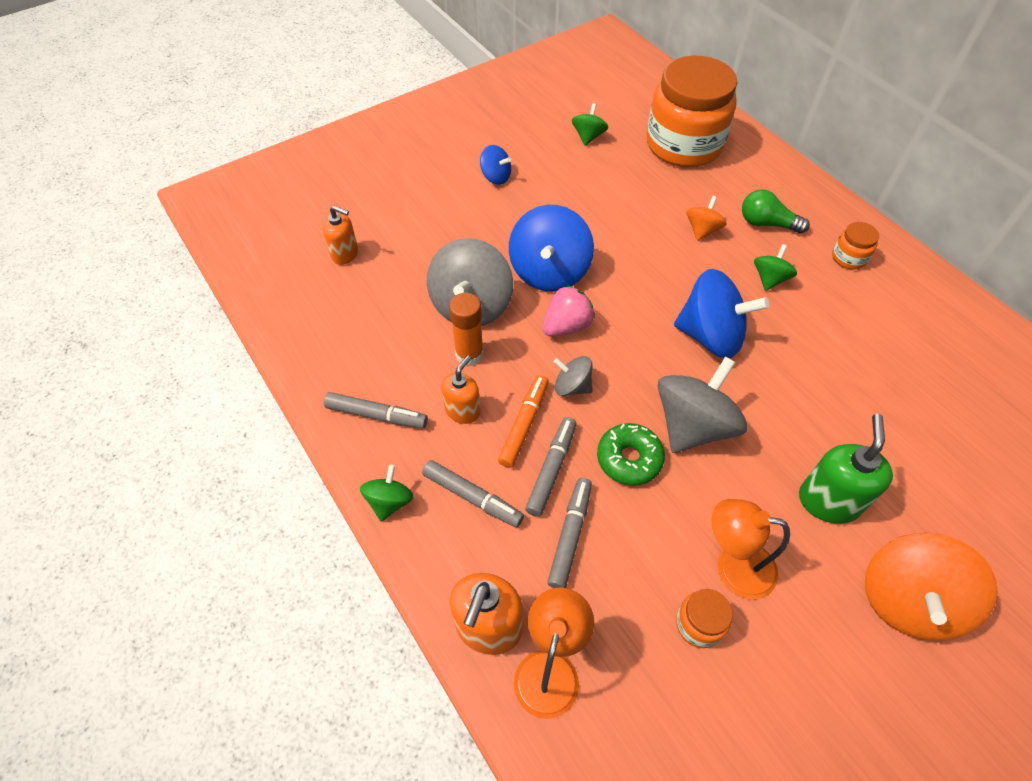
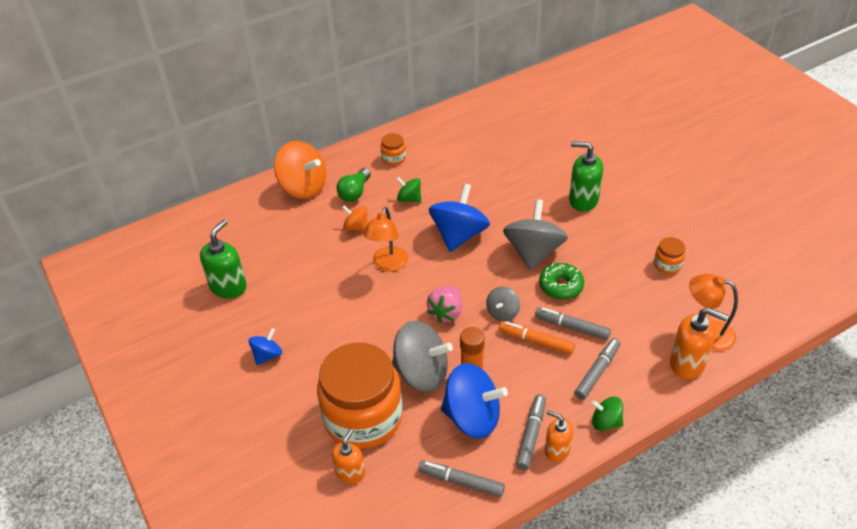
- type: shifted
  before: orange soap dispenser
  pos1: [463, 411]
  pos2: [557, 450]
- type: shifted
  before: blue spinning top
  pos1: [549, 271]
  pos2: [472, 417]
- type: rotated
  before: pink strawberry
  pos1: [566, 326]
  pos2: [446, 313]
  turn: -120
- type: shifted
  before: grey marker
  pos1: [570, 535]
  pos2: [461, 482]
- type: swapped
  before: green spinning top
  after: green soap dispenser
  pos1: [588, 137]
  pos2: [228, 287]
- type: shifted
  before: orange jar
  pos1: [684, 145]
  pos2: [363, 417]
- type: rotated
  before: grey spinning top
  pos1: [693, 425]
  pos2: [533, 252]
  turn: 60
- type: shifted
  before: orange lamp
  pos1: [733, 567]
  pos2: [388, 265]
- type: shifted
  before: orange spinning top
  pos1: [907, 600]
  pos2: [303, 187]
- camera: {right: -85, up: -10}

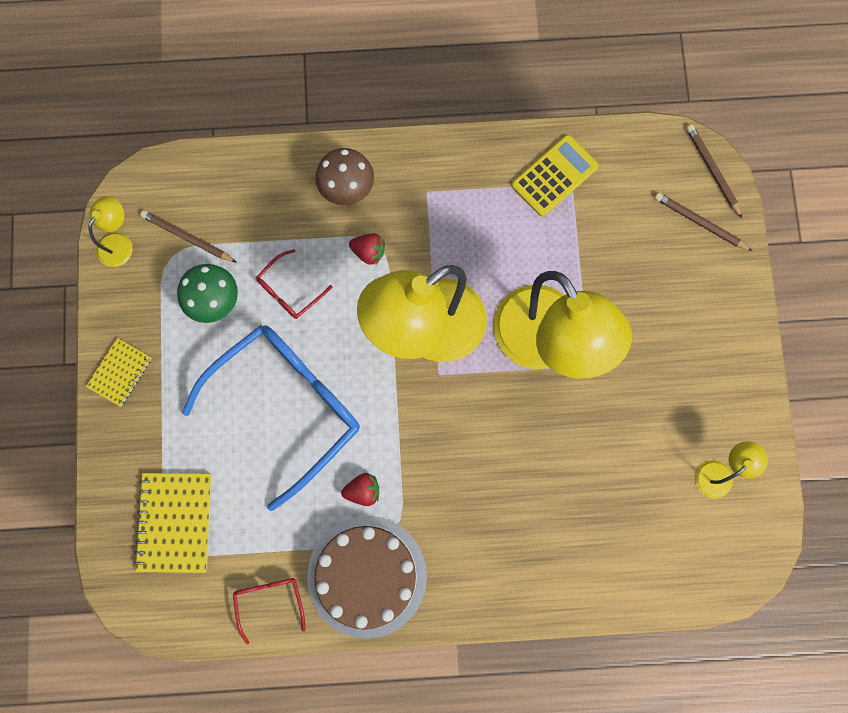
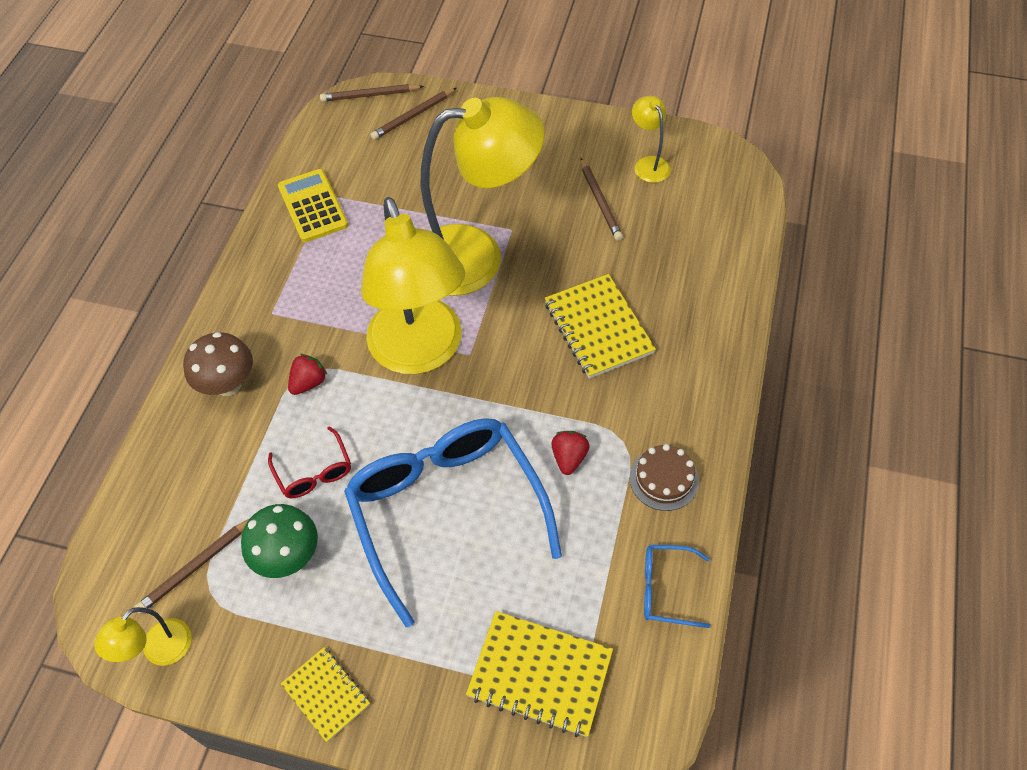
- type: rotated
  before: yellow lamp
  pos1: [119, 243]
  pos2: [159, 651]
  turn: -105
- type: repainted
  before: red glasses
  after: blue glasses
  pos1: [269, 601]
  pos2: [665, 589]
- type: scaled
  before: brown cake
  pos1: [367, 576]
  pos2: [664, 479]
  scale: 0.5
- type: new
  after: yellow notebook
  pos2: [598, 328]
- type: new
  after: brown pencil
  pos2: [600, 202]
- camera: {right: -70, up: -20}

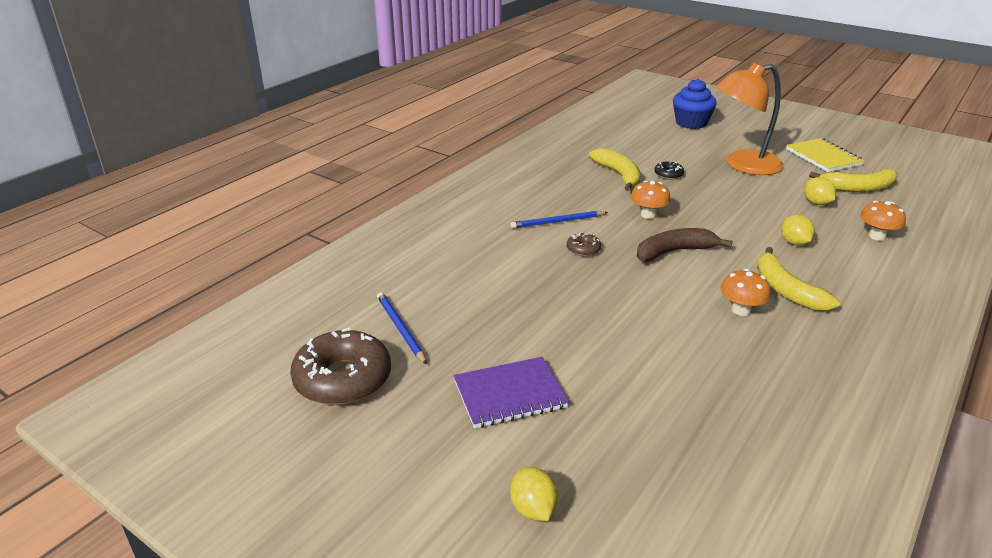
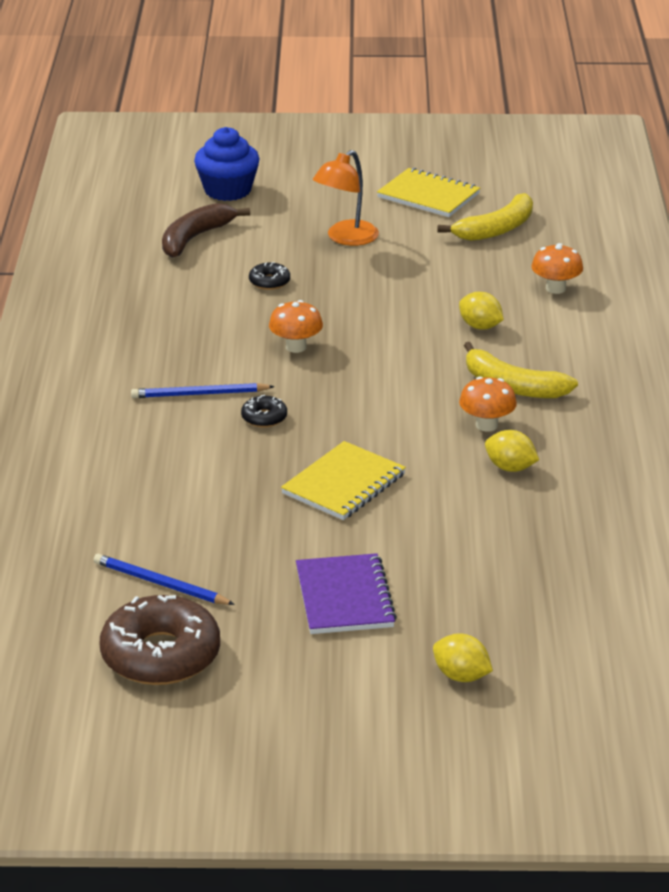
- type: rotated
  before: purple notebook
  pos1: [510, 395]
  pos2: [344, 597]
  turn: -45
- type: rotated
  before: blue pencil
  pos1: [557, 222]
  pos2: [199, 394]
  turn: 45
- type: repainted
  before: brown donut
  after: black donut
  pos1: [583, 249]
  pos2: [264, 418]
- type: gone
  before: yellow banana
  pos1: [618, 175]
- type: shifted
  before: brown banana
  pos1: [674, 252]
  pos2: [195, 238]
- type: scaled
  before: orange lamp
  pos1: [743, 165]
  pos2: [346, 238]
  scale: 0.65
- type: shifted
  before: yellow lemon
  pos1: [816, 203]
  pos2: [510, 468]
- type: new
  after: yellow notebook
  pos2: [344, 484]
- camera: {right: -35, up: 0}

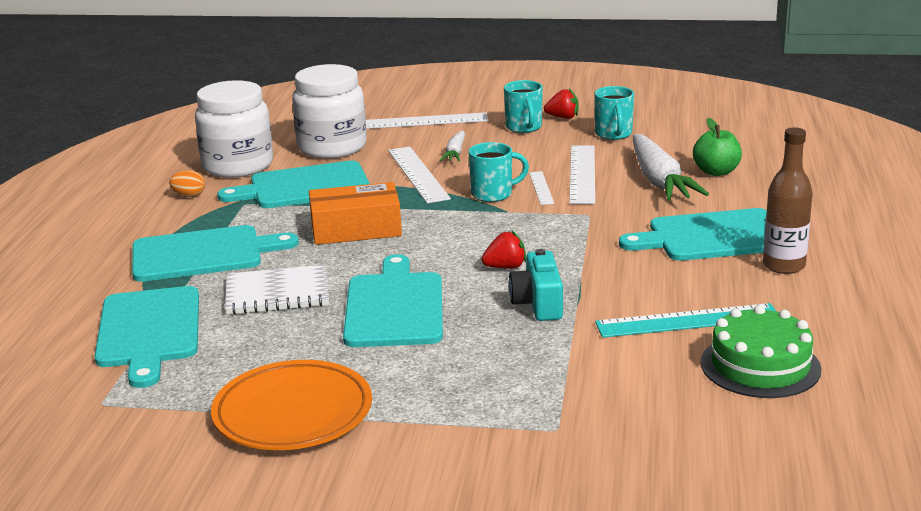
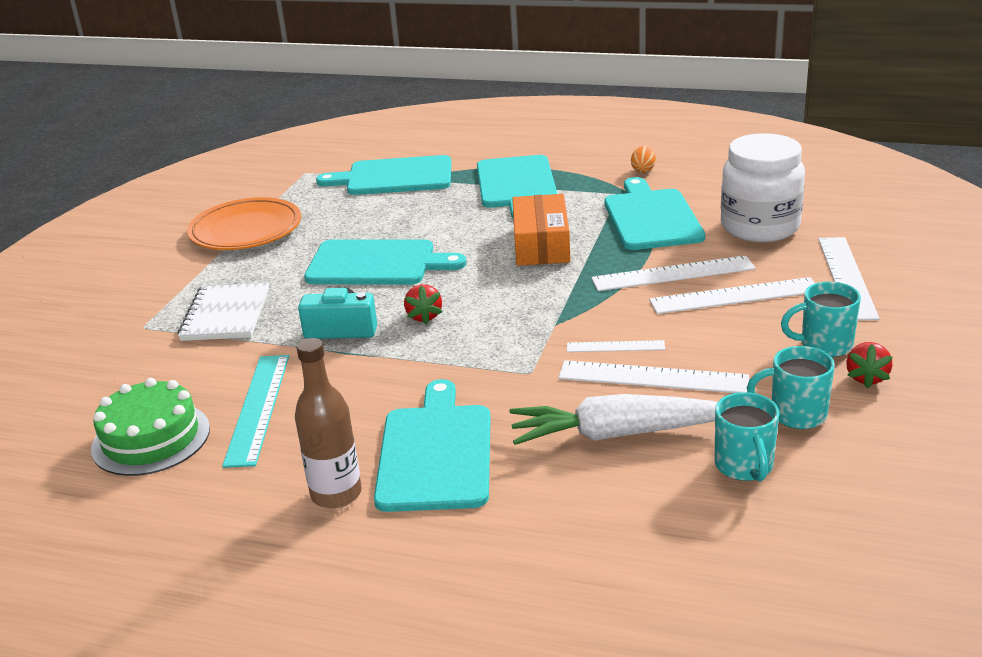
- type: gone
  before: white jar
  pos1: [238, 166]
- type: shifted
  before: white notebook
  pos1: [277, 293]
  pos2: [226, 315]
- type: swapped
  before: white carrot
  after: white ruler
  pos1: [455, 153]
  pos2: [734, 296]
- type: shifted
  before: turquoise mug
  pos1: [493, 194]
  pos2: [744, 466]
- type: gone
  before: green apple
  pos1: [716, 172]
- camera: {right: 100, up: 5}

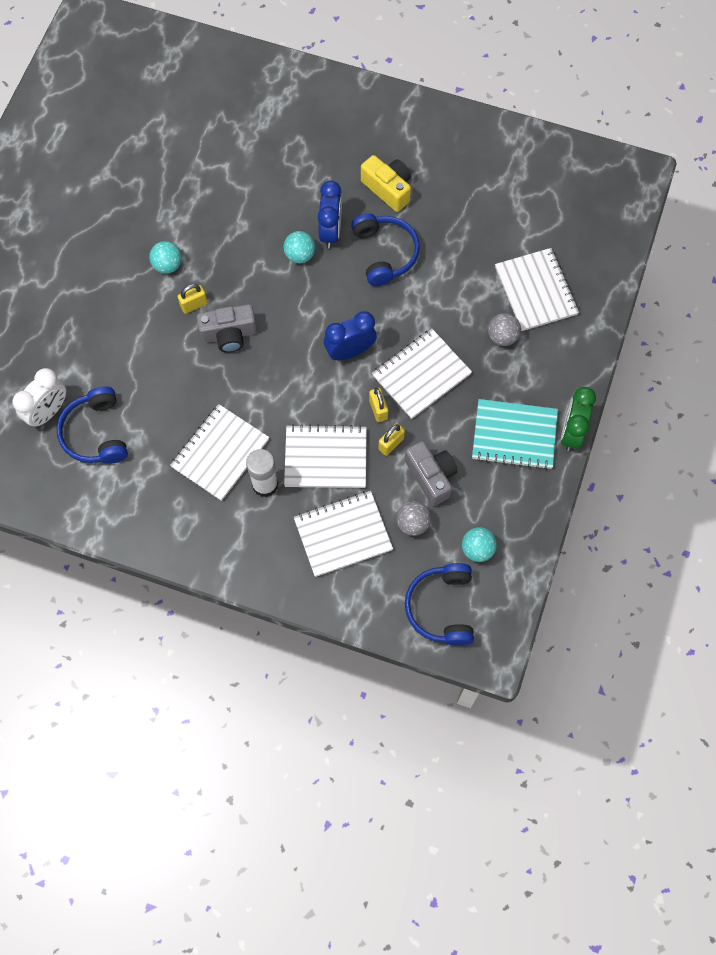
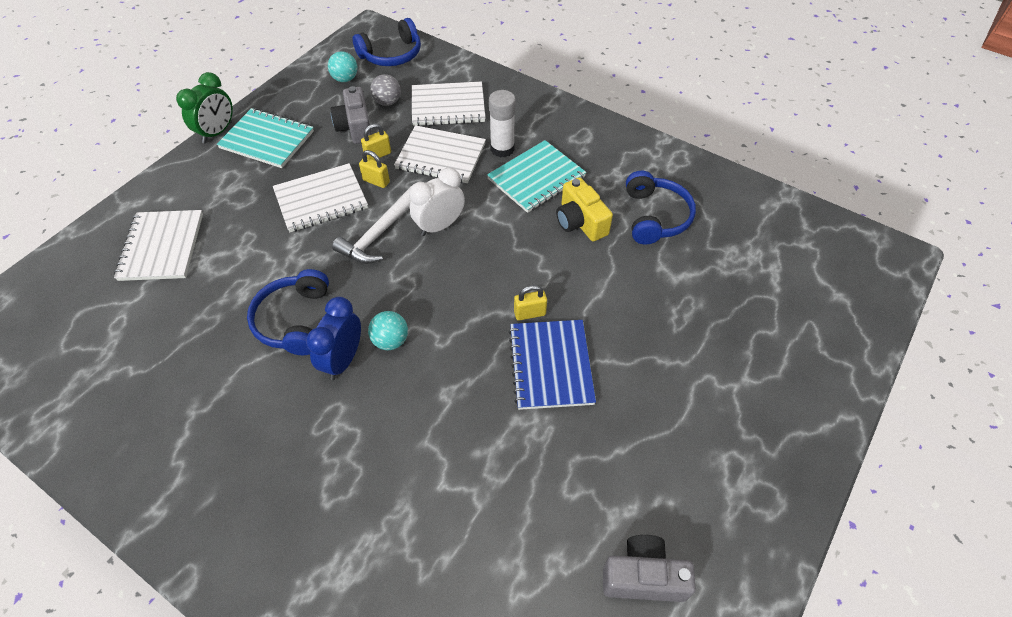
- type: shifted
  before: white clock
  pos1: [48, 412]
  pos2: [439, 226]
- type: swapped
  before: turquoise ball
  after: blue notebook
  pos1: [167, 265]
  pos2: [551, 365]
- type: repainted
  before: white notebook
  after: turquoise notebook
  pos1: [220, 453]
  pos2: [536, 178]
- type: shifted
  before: grey camera
  pos1: [229, 334]
  pos2: [643, 576]
- type: swapped
  before: blue clock
  after: white hammer
  pos1: [350, 351]
  pos2: [379, 233]
- type: shifted
  before: yellow camera
  pos1: [388, 189]
  pos2: [580, 222]
- type: rotated
  before: yellow padlock
  pos1: [378, 409]
  pos2: [376, 181]
  turn: -60
- type: rotated
  before: blue headphones
  pos1: [441, 607]
  pos2: [391, 54]
  turn: 45
- type: gone
  before: grey ball
  pos1: [502, 336]
- camera: {right: -165, up: -15}

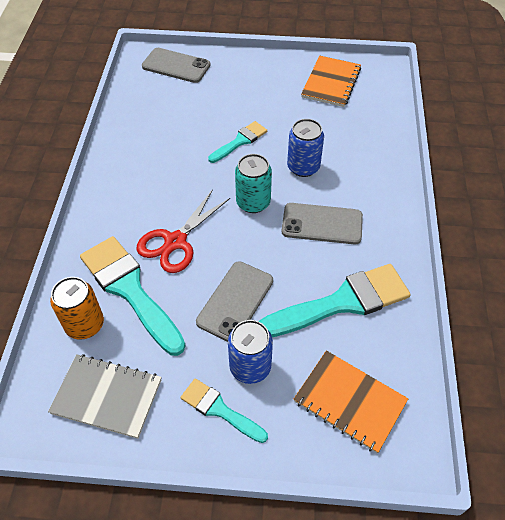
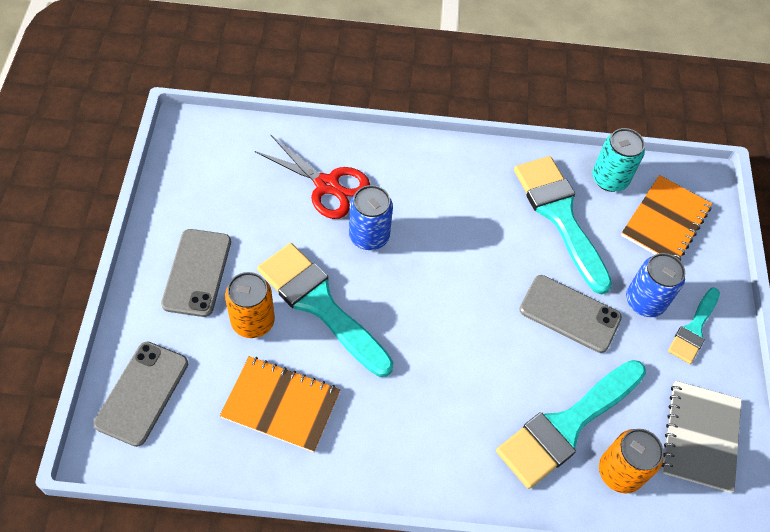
- type: shifted
  before: red scissors
  pos1: [175, 242]
  pos2: [327, 185]
- type: scaled
  before: turquoise brush
  pos1: [240, 141]
  pos2: [320, 305]
  scale: 1.83
- type: shifted
  before: turquoise can
  pos1: [253, 202]
  pos2: [609, 179]
- type: shifted
  before: grey phone
  pos1: [322, 224]
  pos2: [197, 272]
- type: shifted
  before: orange notebook
  pos1: [331, 83]
  pos2: [281, 405]
- type: new
  after: orange can
  pos2: [253, 321]
- camera: {right: -95, up: 5}

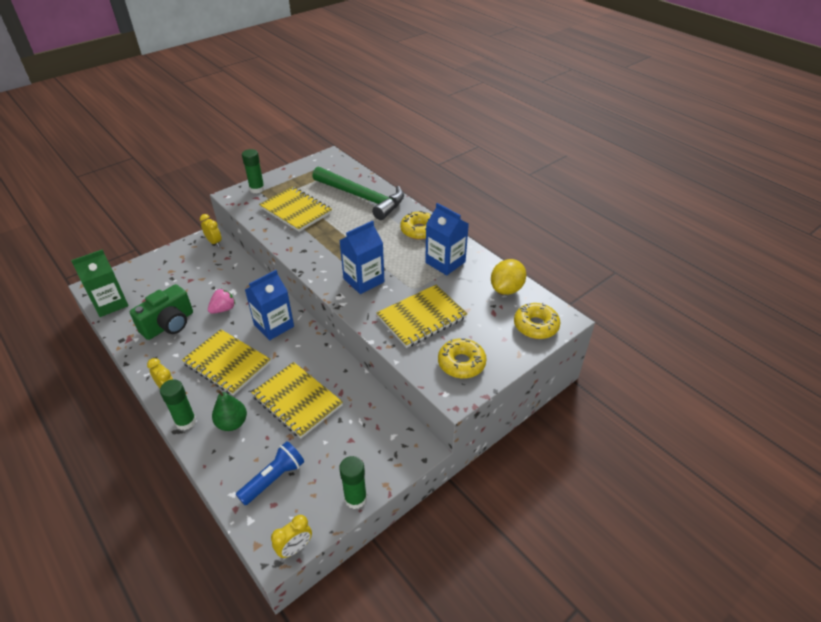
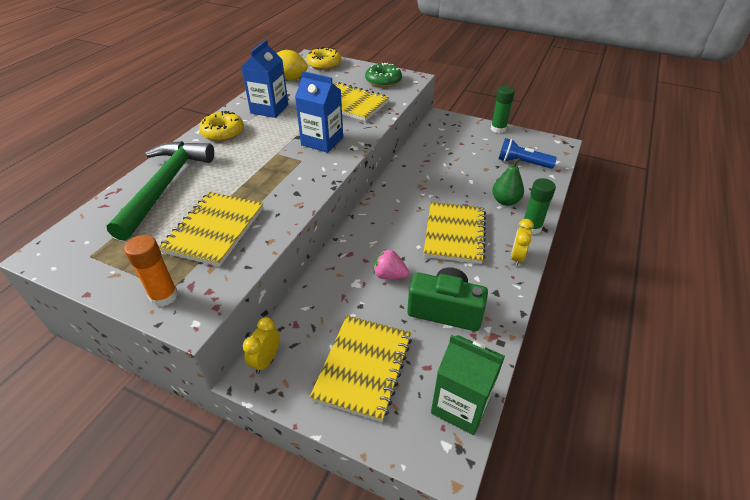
- type: repainted
  before: green glue stick
  after: orange glue stick
  pos1: [257, 189]
  pos2: [164, 296]
- type: gone
  before: blue carton
  pos1: [274, 325]
- type: shifted
  before: yellow notebook
  pos1: [297, 401]
  pos2: [363, 367]
- type: gone
  before: yellow clock
  pos1: [295, 548]
- type: repainted
  before: yellow donut
  after: green donut
  pos1: [461, 363]
  pos2: [383, 81]
- camera: {right: -115, up: 0}

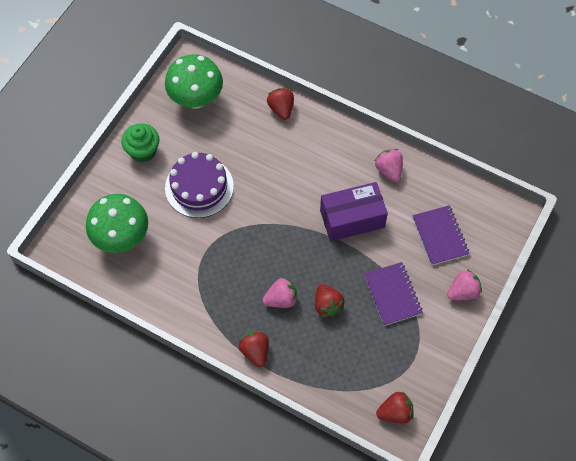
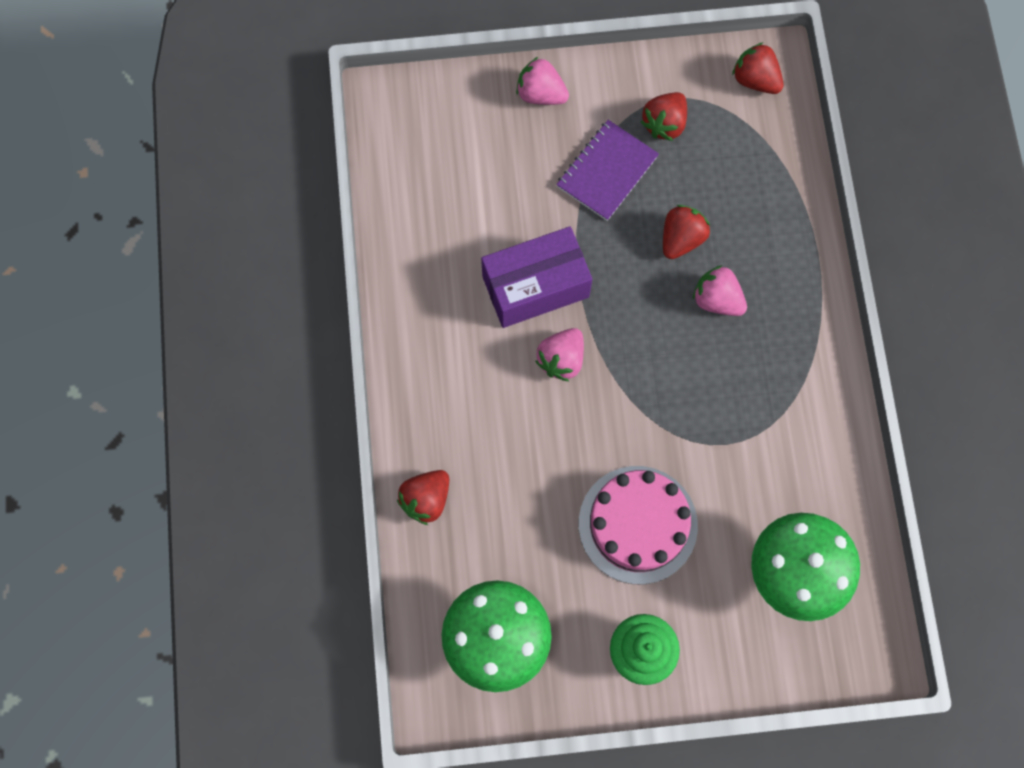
- type: repainted
  before: purple cake
  after: pink cake
  pos1: [199, 187]
  pos2: [638, 524]
- type: shifted
  before: red strawberry
  pos1: [255, 351]
  pos2: [664, 124]
- type: rotated
  before: purple box
  pos1: [352, 219]
  pos2: [535, 287]
  turn: -60
- type: shifted
  before: pink strawberry
  pos1: [389, 170]
  pos2: [561, 359]
- type: gone
  before: purple notebook
  pos1: [440, 236]
- camera: {right: -125, up: 10}

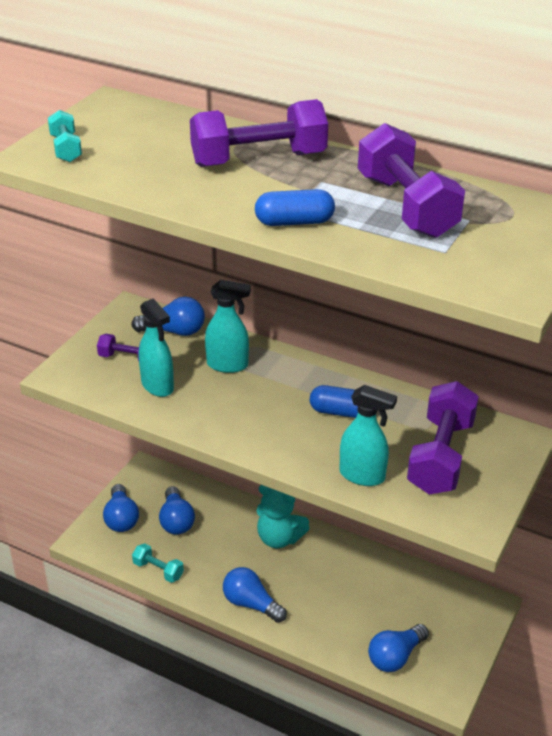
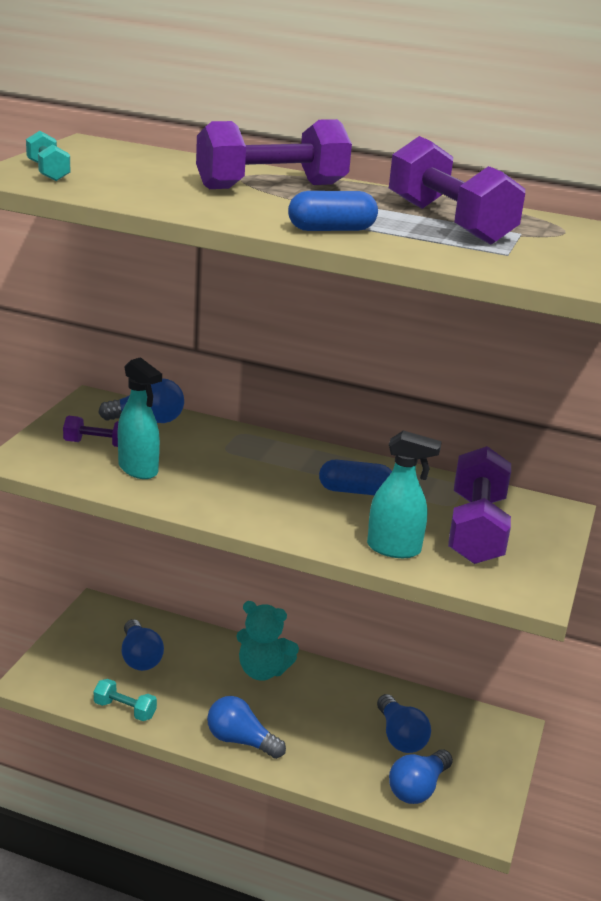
- type: shifted
  before: blue light bulb
  pos1: [121, 518]
  pos2: [400, 737]
- type: gone
  before: turquoise spray bottle
  pos1: [228, 365]
- camera: {right: -10, up: -10}

